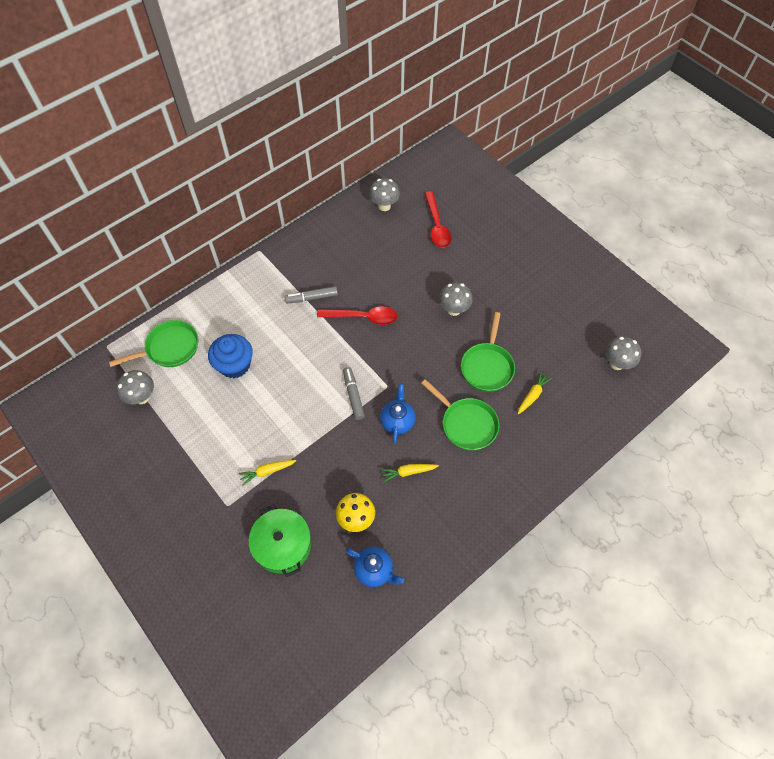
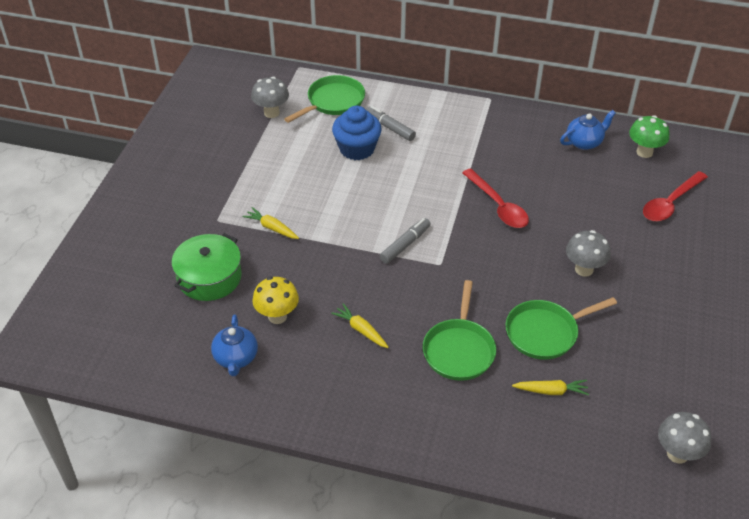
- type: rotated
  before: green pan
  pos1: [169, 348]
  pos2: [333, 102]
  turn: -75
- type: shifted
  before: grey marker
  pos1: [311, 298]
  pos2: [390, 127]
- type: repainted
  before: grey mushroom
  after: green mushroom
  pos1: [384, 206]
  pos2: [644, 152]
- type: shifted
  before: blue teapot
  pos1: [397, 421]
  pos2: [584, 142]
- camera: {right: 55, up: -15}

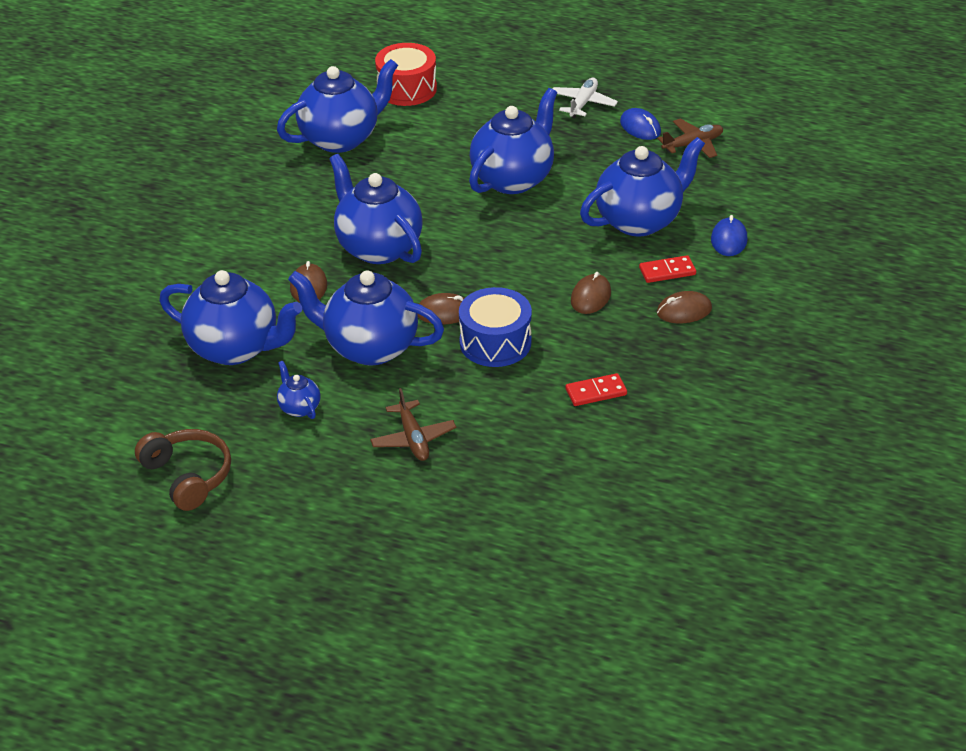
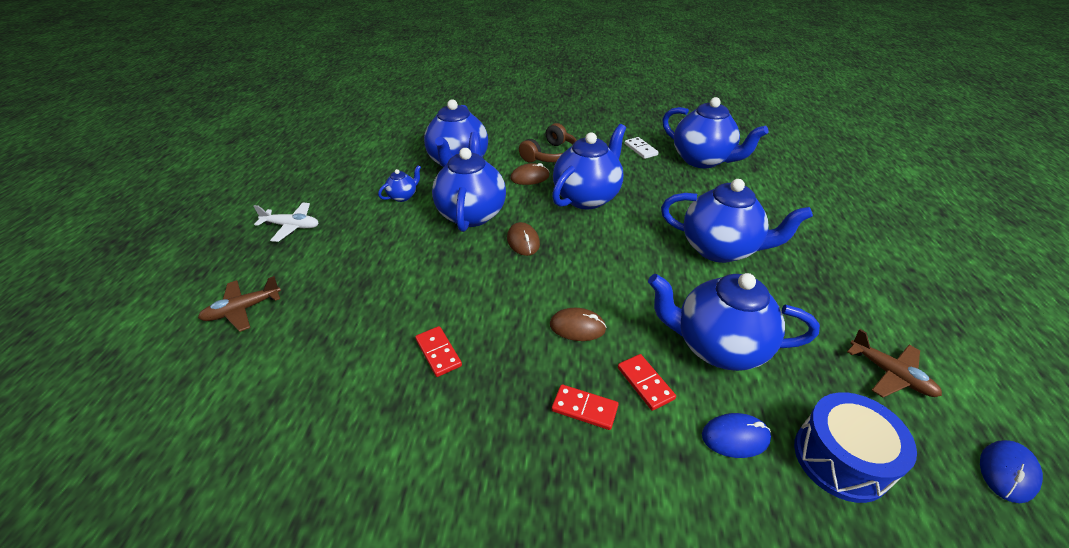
- type: shifted
  before: brown headphones
  pos1: [188, 476]
  pos2: [551, 155]
- type: shifted
  before: brown plane
  pos1: [413, 438]
  pos2: [243, 309]
- type: gone
  before: red drum
  pos1: [407, 89]
- type: shifted
  before: blue drum
  pos1: [495, 342]
  pos2: [840, 458]
- type: shifted
  before: white plane
  pos1: [583, 103]
  pos2: [291, 226]
- type: rotated
  before: blue teapot
  pos1: [639, 220]
  pos2: [717, 346]
  turn: 150
- type: shifted
  before: blue mouse
  pos1: [640, 127]
  pos2: [1007, 472]
- type: swapped
  before: brown mouse
  after: red domino
  pos1: [684, 311]
  pos2: [584, 408]
- type: new
  after: white domino
  pos2: [640, 149]
- camera: {right: 75, up: 0}

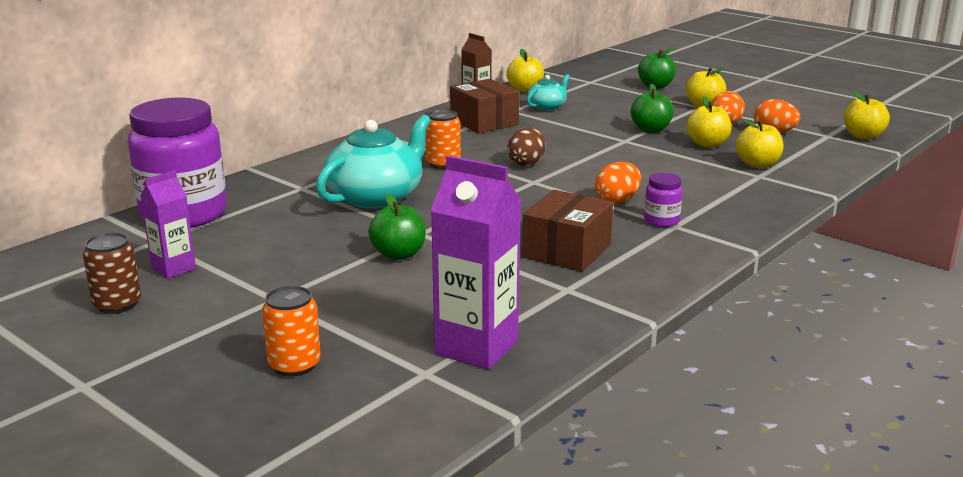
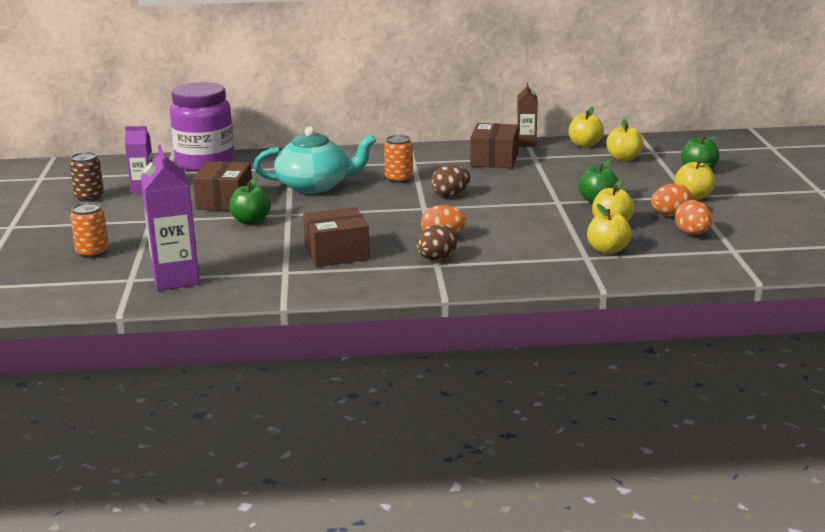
- type: gone
  before: turquoise teapot
  pos1: [547, 106]
- type: swapped
  before: purple jar
  after: brown egg
  pos1: [661, 221]
  pos2: [436, 259]
- type: shifted
  before: yellow apple
  pos1: [863, 136]
  pos2: [624, 158]
- type: new
  after: brown box
  pos2: [225, 201]
- camera: {right: 45, up: 0}

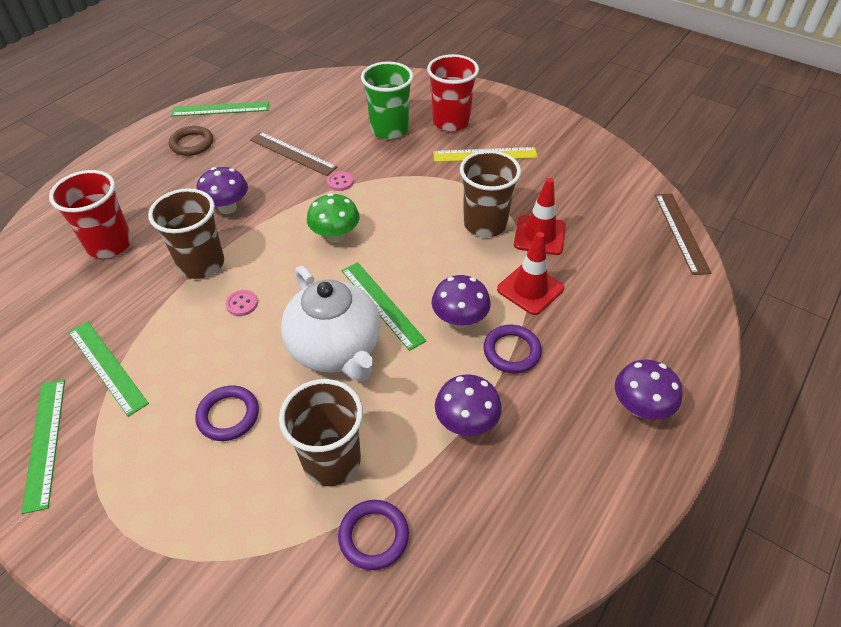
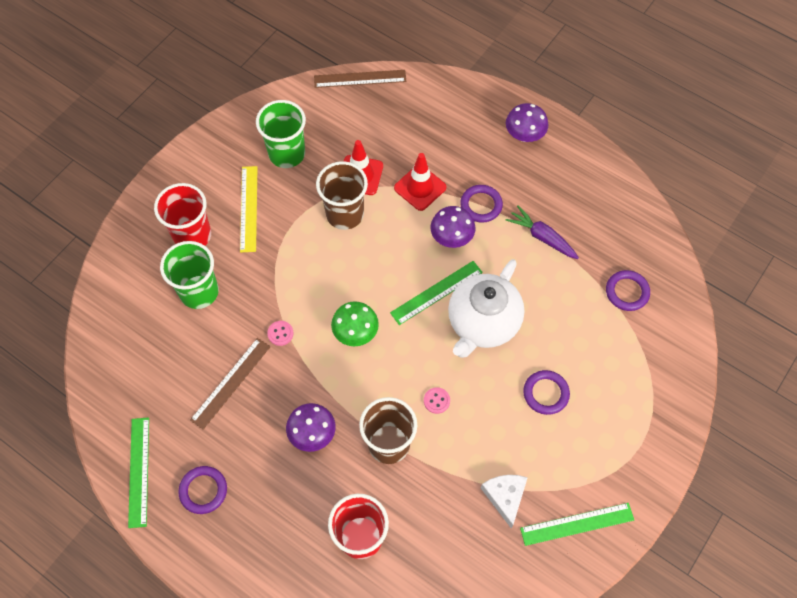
- type: swapped
  before: green ruler
  after: white cheese
  pos1: [107, 366]
  pos2: [505, 497]
- type: repainted
  before: brown ring
  after: purple ring
  pos1: [192, 144]
  pos2: [203, 490]
- type: gone
  before: brown cup
  pos1: [331, 461]
- type: rotated
  before: white teapot
  pos1: [336, 349]
  pos2: [482, 323]
  turn: 150
- type: swapped
  before: purple mushroom
  after: purple carrot
  pos1: [466, 422]
  pos2: [542, 237]
- type: new
  after: green cup
  pos2: [287, 154]
- camera: {right: -90, up: 15}

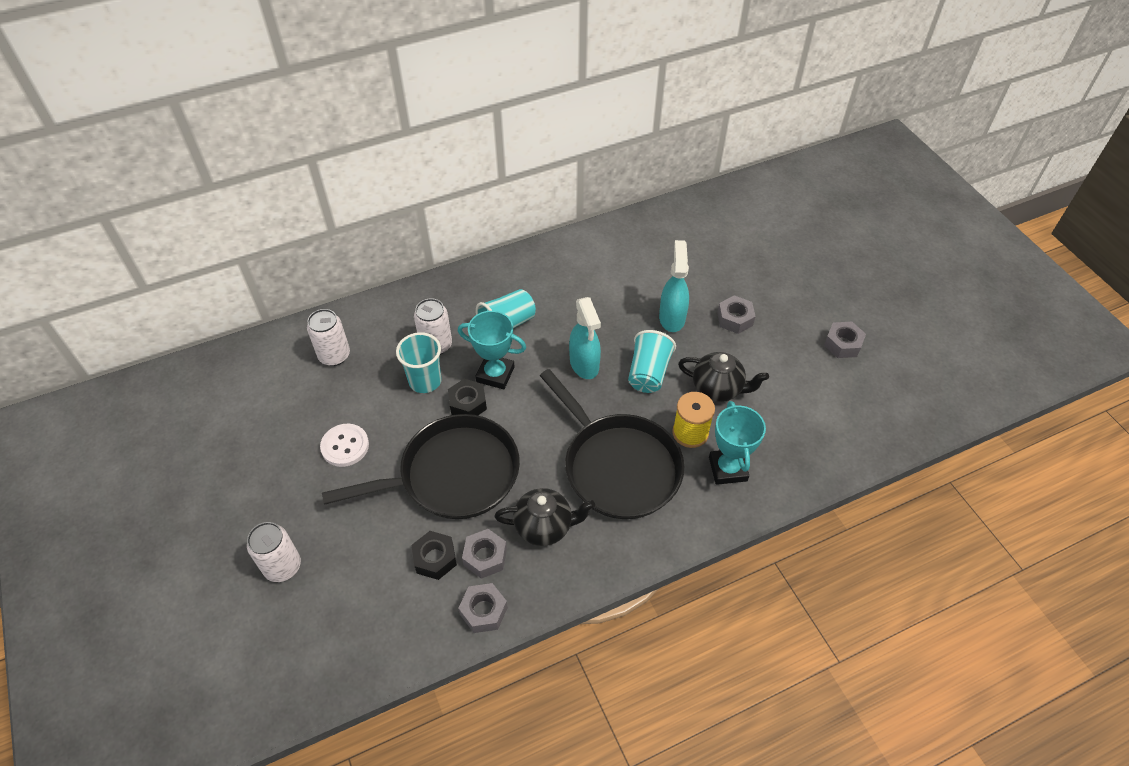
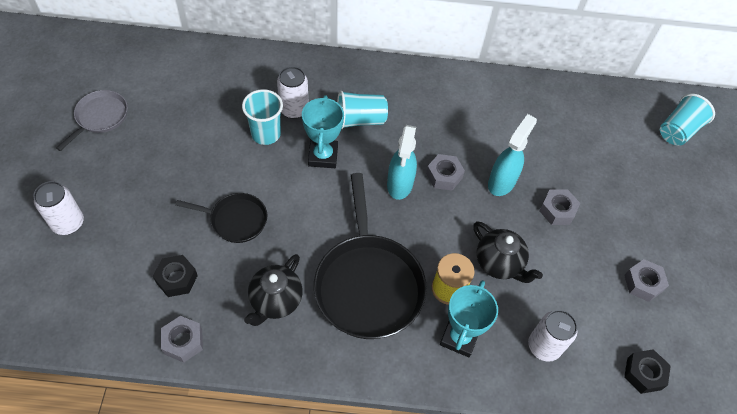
- type: shifted
  before: white can
  pos1: [334, 355]
  pos2: [544, 346]
- type: gone
  before: white button
  pos1: [345, 446]
- type: scaled
  before: black pan
  pos1: [453, 474]
  pos2: [236, 220]
  scale: 0.53
- type: shifted
  before: black nut
  pos1: [467, 403]
  pos2: [643, 373]
- type: rotated
  before: turquoise trophy
  pos1: [495, 374]
  pos2: [323, 156]
  turn: 45
- type: shifted
  before: grey nut
  pos1: [485, 557]
  pos2: [444, 176]
- type: rotated
  before: black teapot
  pos1: [544, 527]
  pos2: [275, 301]
  turn: 90
- type: shifted
  before: turquoise cup
  pos1: [648, 373]
  pos2: [678, 131]
- type: new
  after: grey pan
  pos2: [100, 117]
- camera: {right: 25, up: 5}

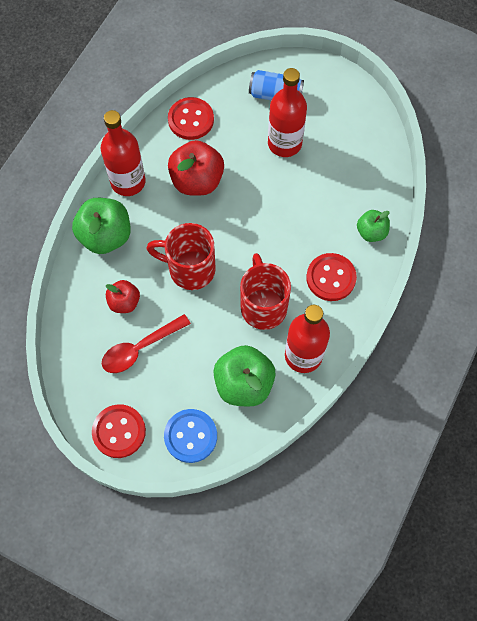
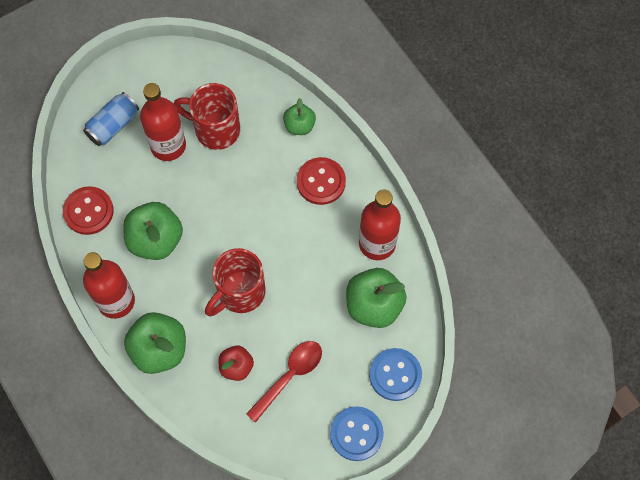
- type: repainted
  before: red button
  after: blue button
  pos1: [119, 431]
  pos2: [356, 434]
- type: rotated
  before: red spoon
  pos1: [140, 348]
  pos2: [289, 376]
  turn: -135
- type: repainted
  before: red apple
  after: green apple
  pos1: [197, 181]
  pos2: [156, 240]
- type: shifted
  before: red mug
  pos1: [263, 306]
  pos2: [215, 129]
- camera: {right: -60, up: 0}

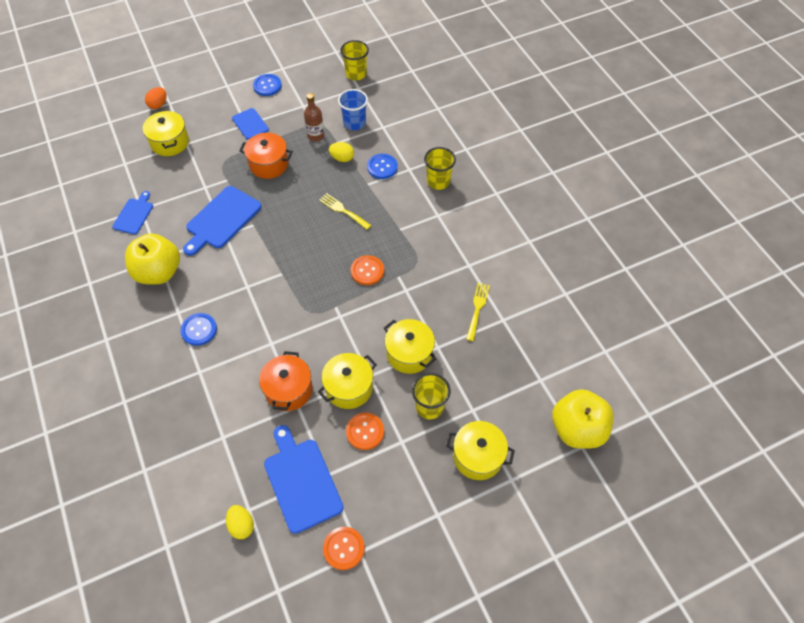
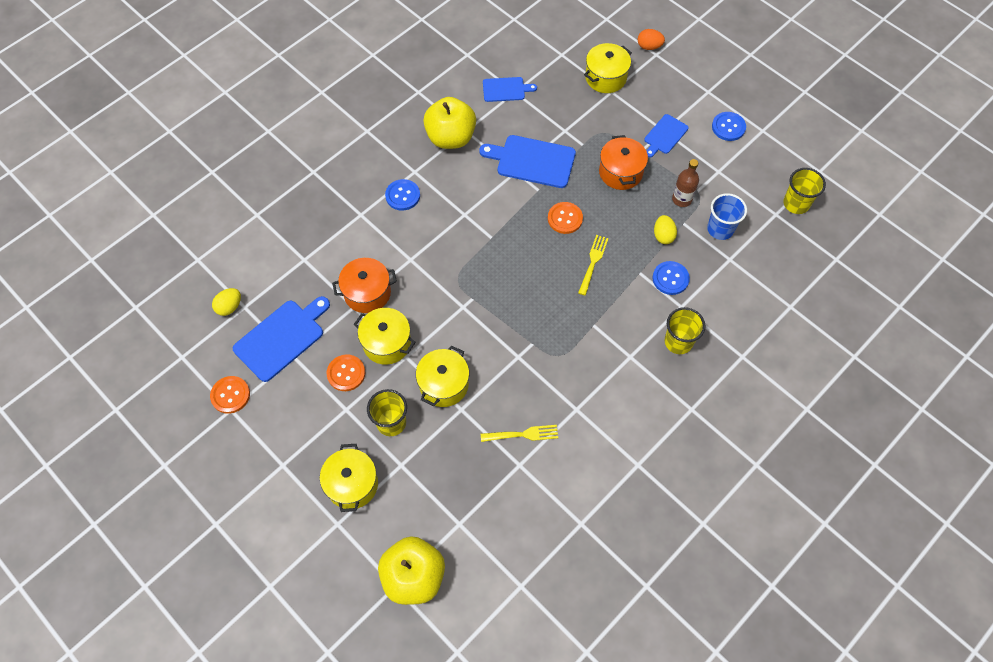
- type: shifted
  before: orange button
  pos1: [367, 271]
  pos2: [565, 218]
- camera: {right: 70, up: 5}

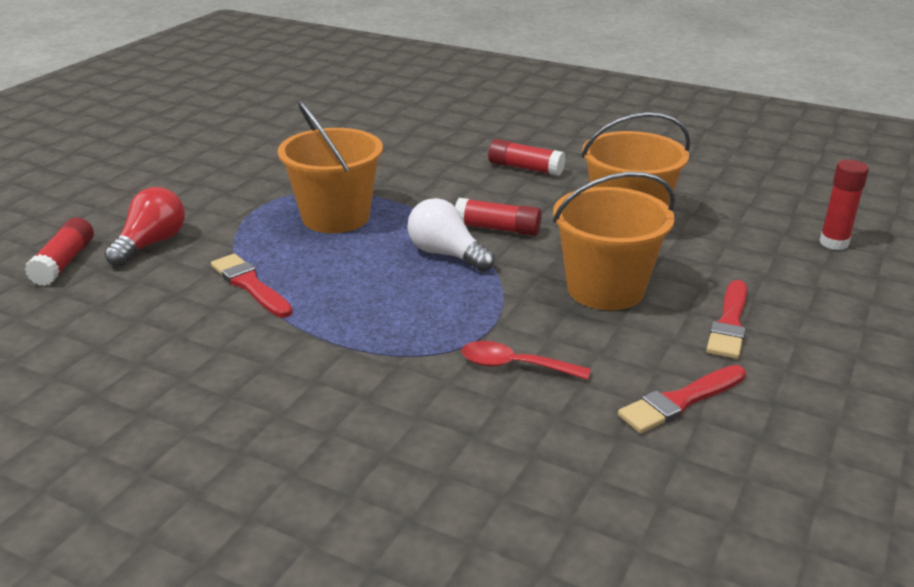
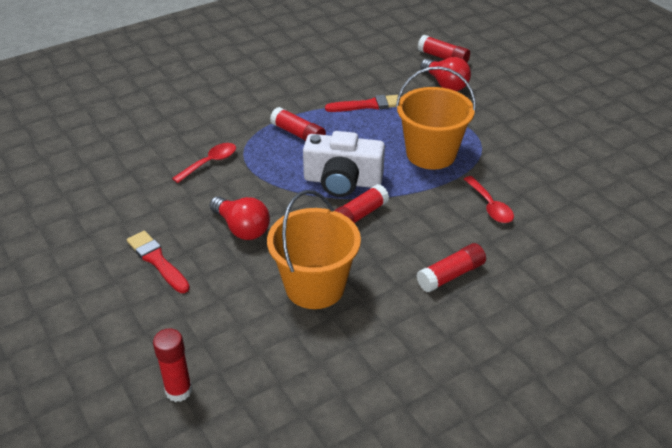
- type: swapped
  before: white light bulb
  after: white camera
  pos1: [446, 254]
  pos2: [342, 181]
- type: swapped
  before: orange bucket
  after: red light bulb
  pos1: [605, 289]
  pos2: [242, 228]
- type: gone
  before: red brush
  pos1: [680, 401]
- type: new
  after: red glue stick
  pos2: [298, 134]
- type: new
  after: red spoon
  pos2: [490, 206]
- camera: {right: 120, up: 10}

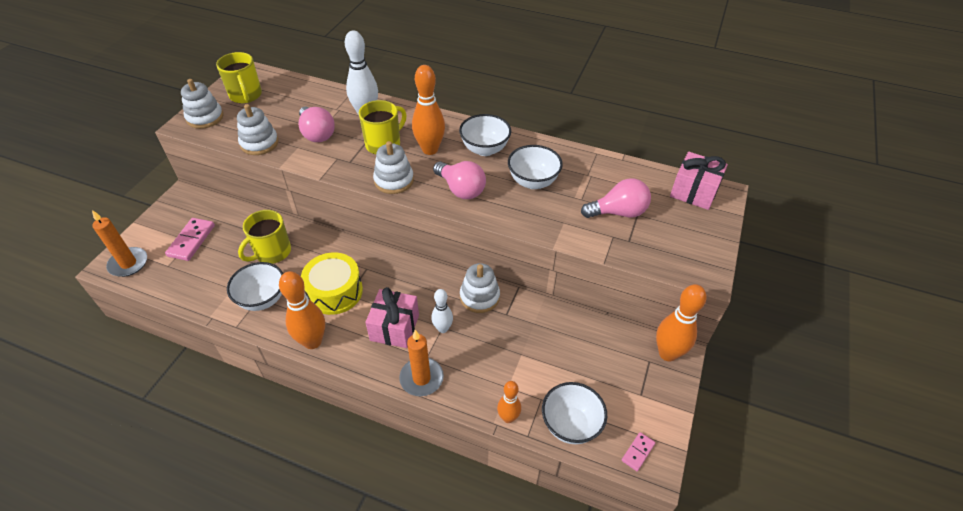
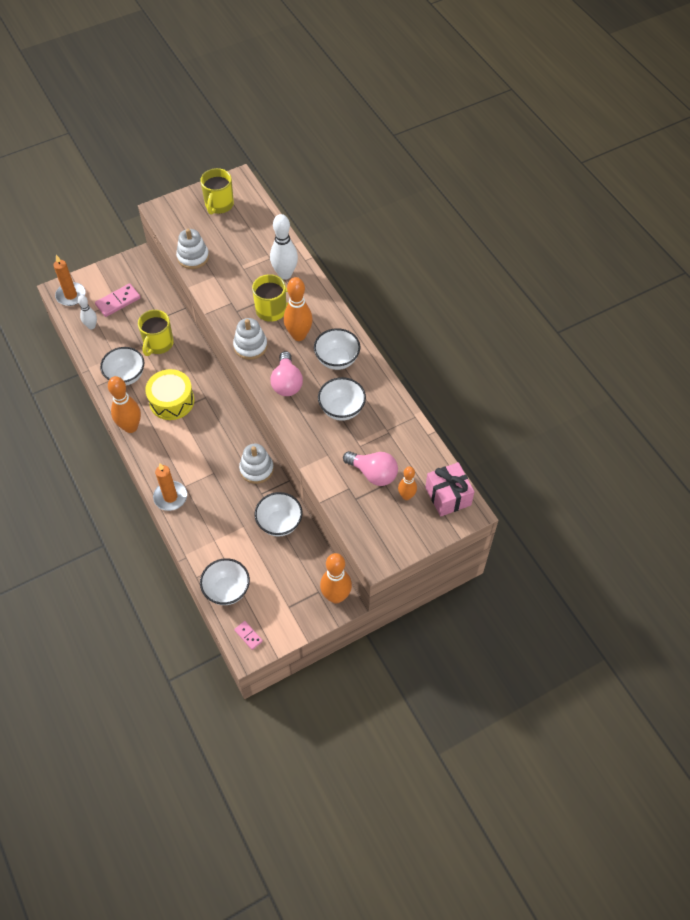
- type: gone
  before: white stacking toy
  pos1: [205, 117]
- type: rotated
  before: yellow mug
  pos1: [272, 252]
  pos2: [158, 344]
  turn: -60
- type: gone
  before: pink light bulb
  pos1: [317, 134]
- type: gone
  before: pink gift
  pos1: [394, 327]
- type: shifted
  before: white bowling pin
  pos1: [443, 328]
  pos2: [91, 326]
- type: shifted
  before: orange bowling pin
  pos1: [508, 418]
  pos2: [406, 496]
- type: rotated
  before: pink domino
  pos1: [638, 452]
  pos2: [248, 635]
  turn: 60
- type: new
  after: white bowl
  pos2: [279, 523]
- camera: {right: 40, up: 10}

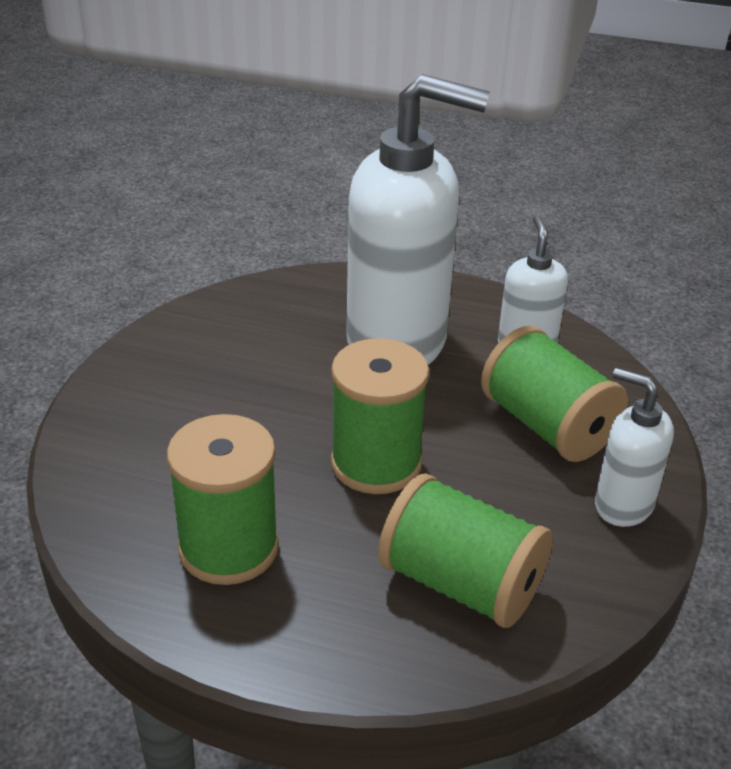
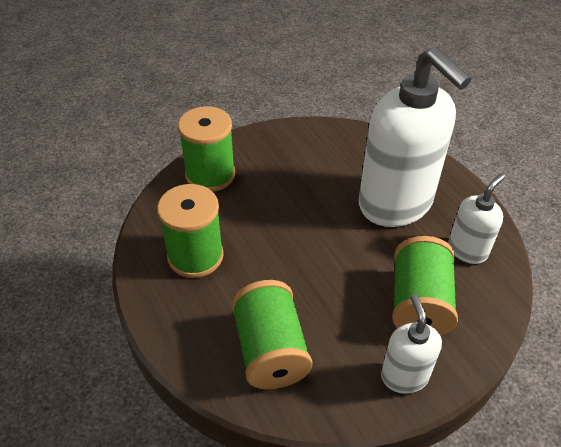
- type: shifted
  before: green spool
  pos1: [376, 463]
  pos2: [210, 175]
- camera: {right: 45, up: 10}

